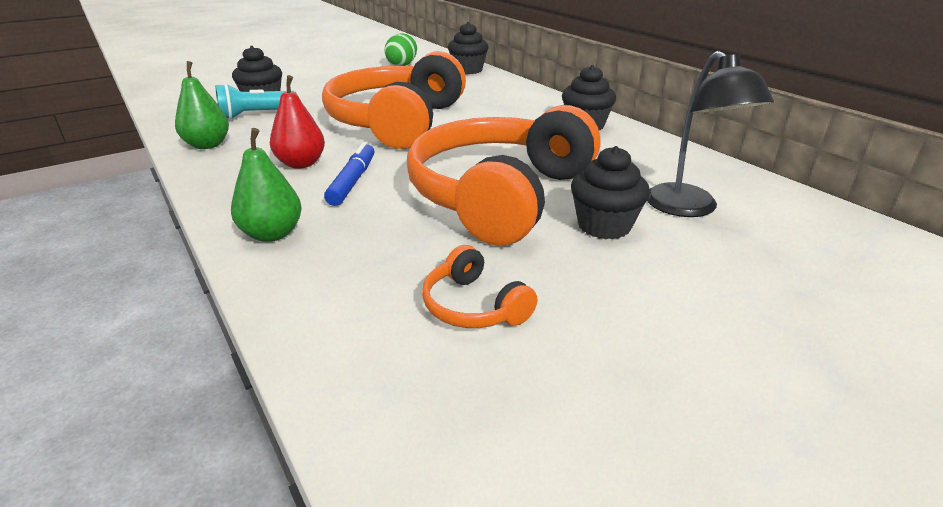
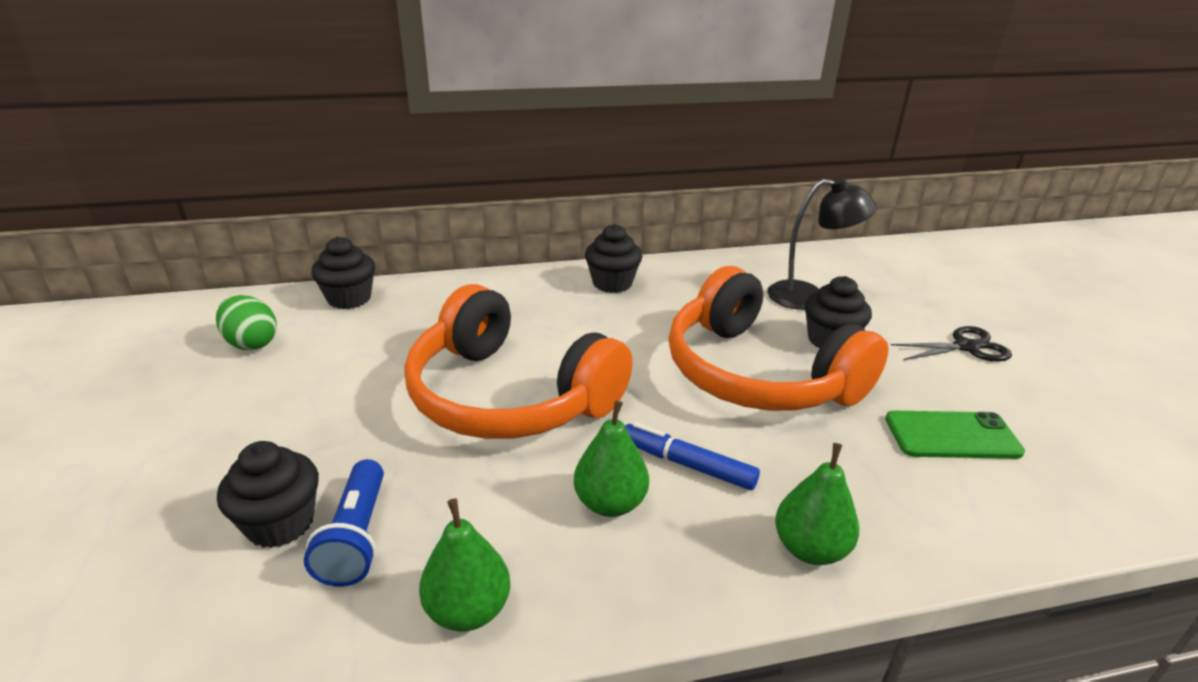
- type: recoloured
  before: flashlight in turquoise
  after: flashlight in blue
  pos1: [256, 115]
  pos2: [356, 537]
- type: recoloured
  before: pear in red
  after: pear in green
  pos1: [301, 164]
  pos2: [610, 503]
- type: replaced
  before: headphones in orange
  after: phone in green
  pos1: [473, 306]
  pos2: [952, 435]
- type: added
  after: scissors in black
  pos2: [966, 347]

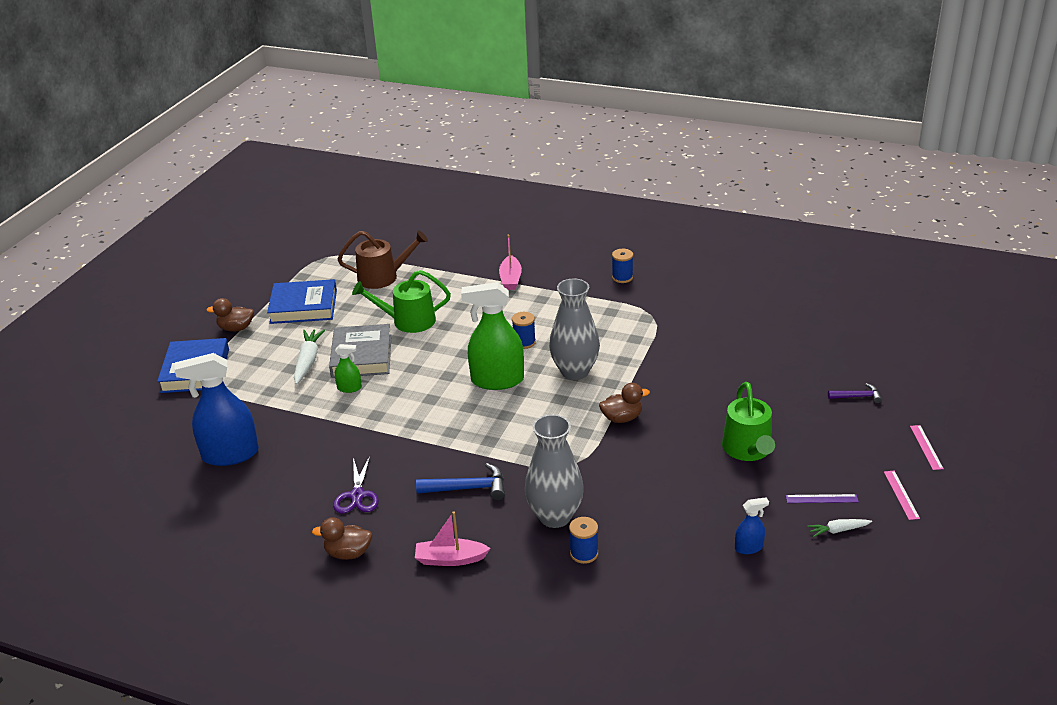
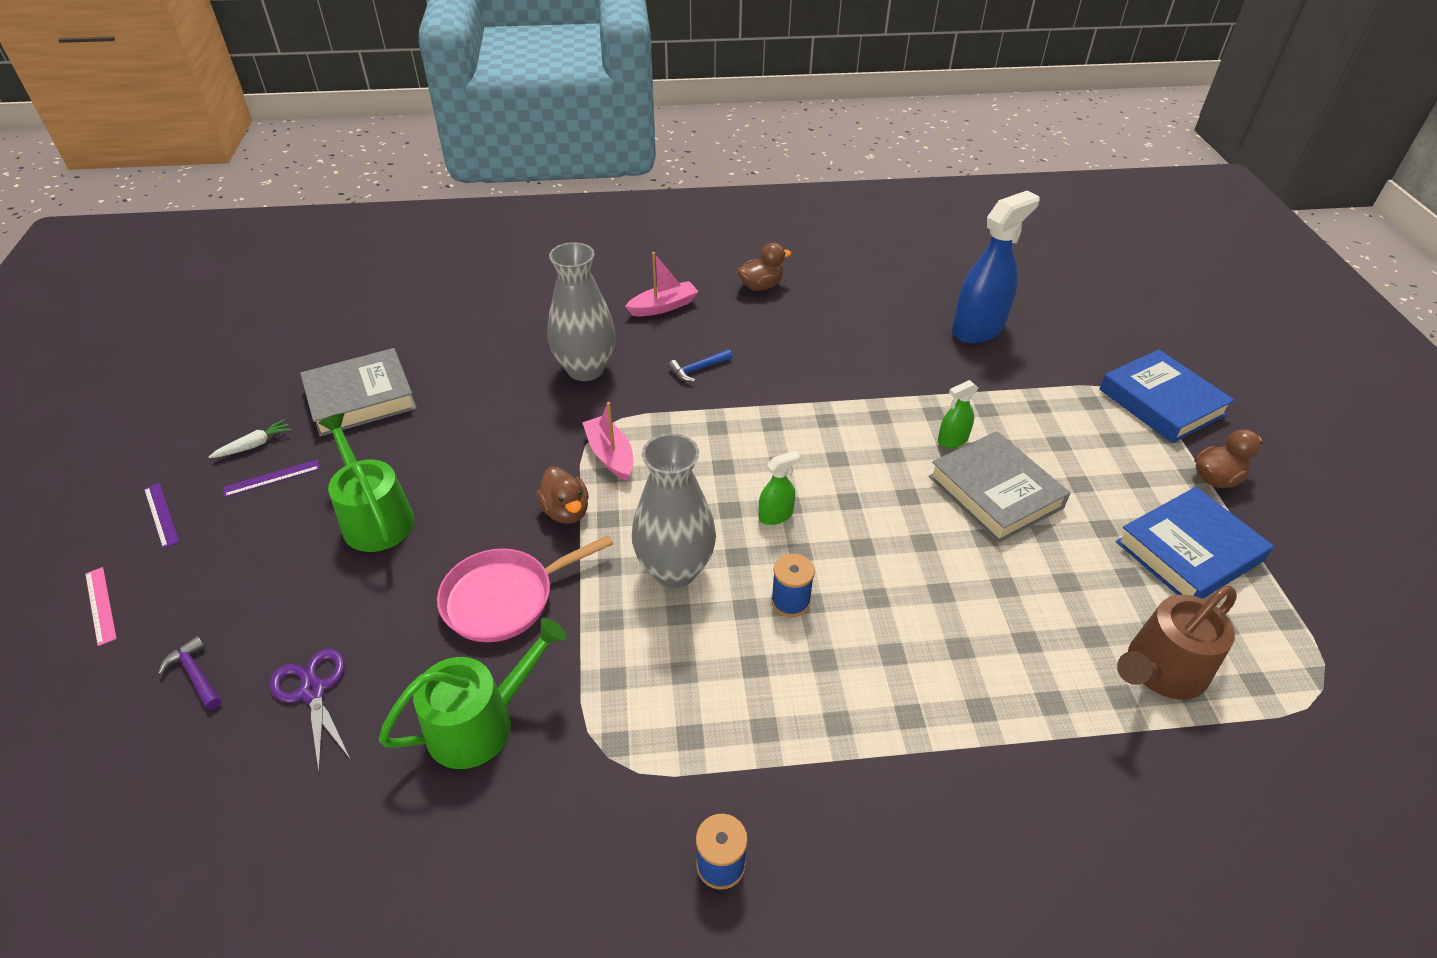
- type: recoloured
  before: ruler in pink
  after: ruler in purple
  pos1: [901, 495]
  pos2: [161, 515]
- type: turned
  before: hammer in purple
  pos1: [857, 396]
  pos2: [196, 674]
  turn: 75
- type: moved
  before: scissors in purple
  pos1: [357, 495]
  pos2: [313, 691]
- type: replaced
  before: spray bottle in blue
  after: book in grey
  pos1: [749, 547]
  pos2: [361, 398]
- type: moved
  before: watering can in green
  pos1: [408, 321]
  pos2: [480, 723]
- type: added
  after: pan in pink
  pos2: [505, 598]
- type: turned
  before: duck in brown
  pos1: [622, 418]
  pos2: [566, 511]
  turn: -75
- type: moved
  before: boat in pink
  pos1: [510, 279]
  pos2: [610, 455]
- type: resized
  before: hammer in blue
  pos1: [468, 488]
  pos2: [698, 369]
  scale: 0.62
- type: resized
  before: spray bottle in green
  pos1: [497, 380]
  pos2: [775, 515]
  scale: 0.46
- type: removed
  before: carrot in white
  pos1: [308, 361]
- type: removed
  before: spool in blue
  pos1: [584, 553]

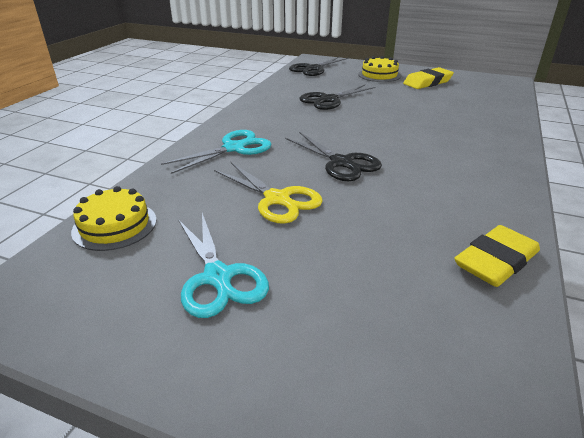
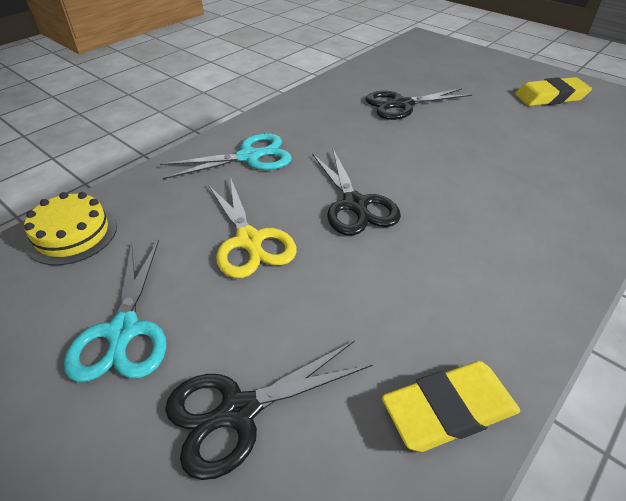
- type: moved
  before: scissors in black
  pos1: [313, 69]
  pos2: [239, 411]
- type: removed
  before: cake in yellow
  pos1: [379, 75]

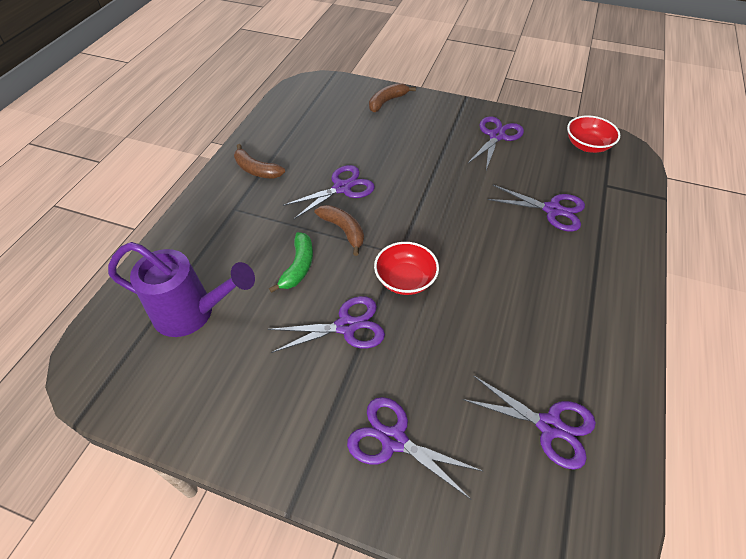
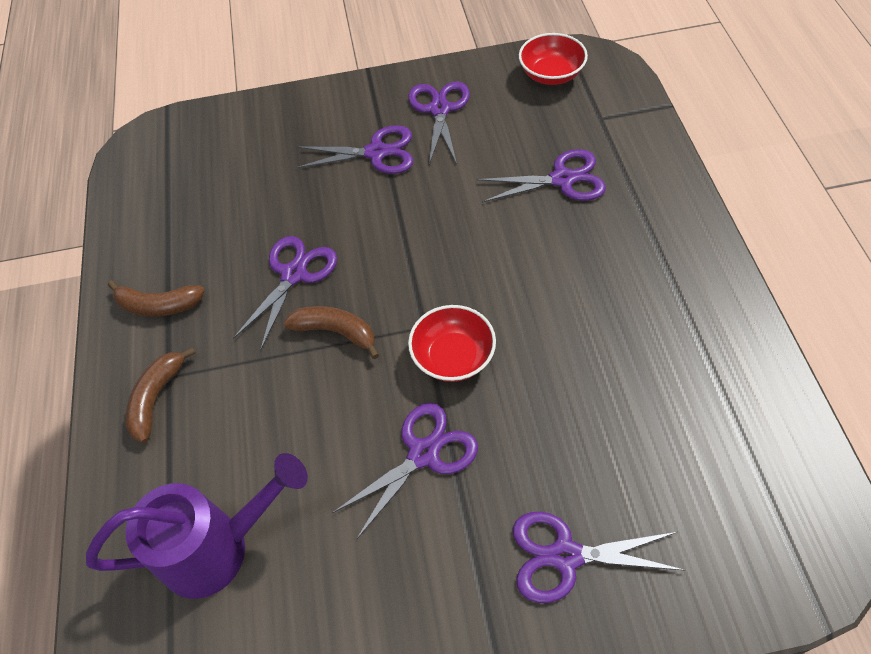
- type: moved
  before: banana in brown
  pos1: [387, 102]
  pos2: [157, 398]
- type: moved
  before: scissors in purple
  pos1: [549, 426]
  pos2: [376, 152]
- type: removed
  before: banana in green
  pos1: [298, 267]

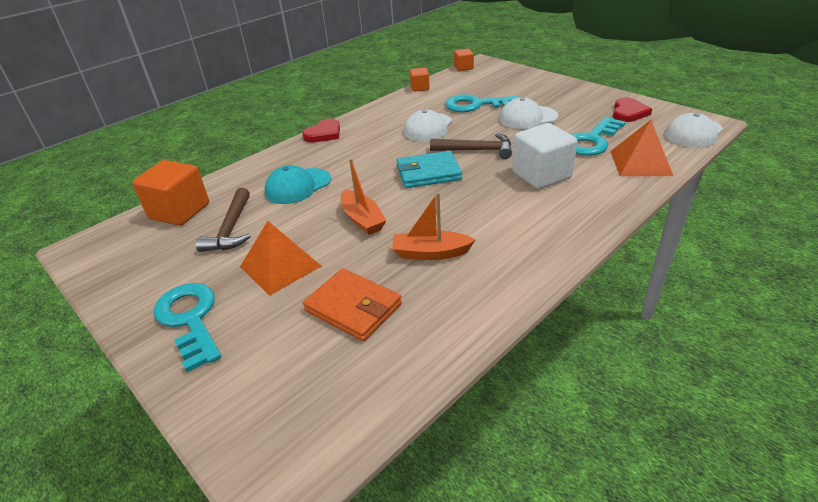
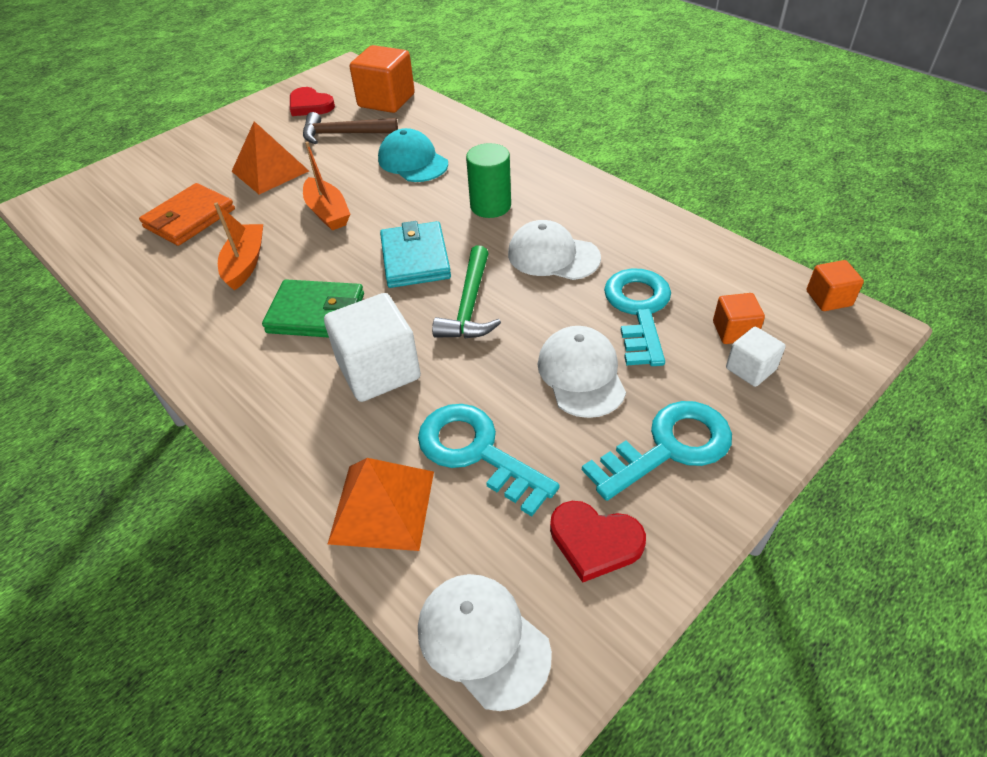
- type: added
  after: wallet in green
  pos2: [316, 313]
- type: moved
  before: heart in red
  pos1: [324, 134]
  pos2: [310, 105]
- type: turned
  before: boat in orange
  pos1: [362, 219]
  pos2: [328, 212]
  turn: -90
- type: recoloured
  before: hammer in brown
  after: hammer in green
  pos1: [476, 150]
  pos2: [469, 305]
- type: added
  after: cylinder in green
  pos2: [490, 206]
- type: moved
  before: key in turquoise
  pos1: [190, 319]
  pos2: [669, 447]
- type: moved
  before: cube in orange
  pos1: [420, 88]
  pos2: [734, 331]
- type: added
  after: cube in white
  pos2: [750, 369]

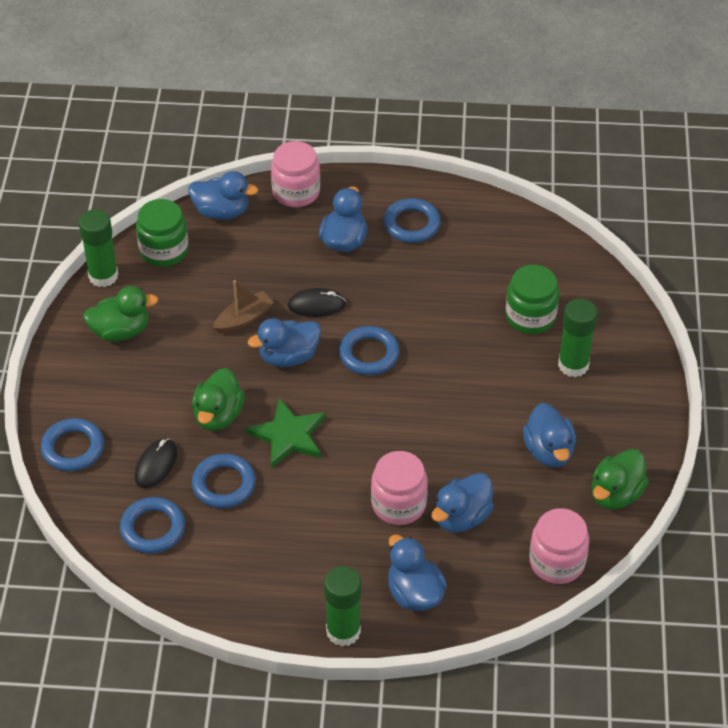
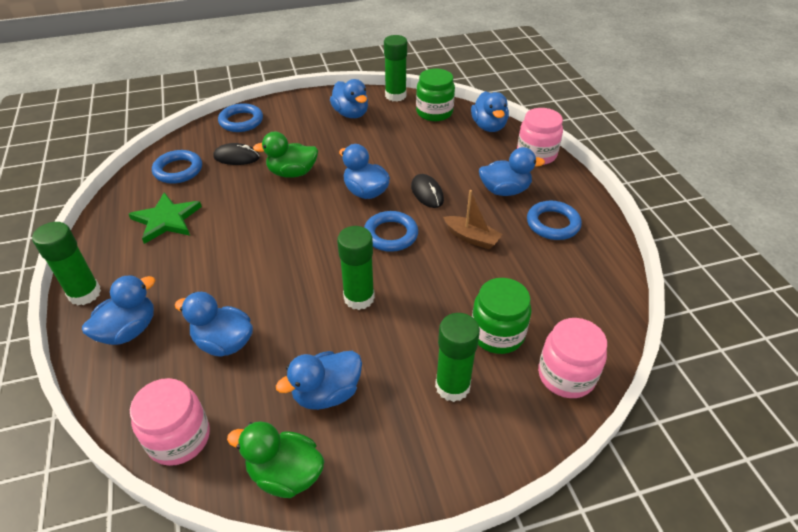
- type: moved
  before: star in green
  pos1: [288, 435]
  pos2: [166, 220]
- type: recoloured
  before: duck in green
  after: duck in blue
  pos1: [120, 331]
  pos2: [351, 114]
- type: added
  after: glue stick in green
  pos2: [359, 298]
- type: moved
  before: boat in brown
  pos1: [244, 319]
  pos2: [471, 238]
- type: moved
  before: jar in pink
  pos1: [398, 504]
  pos2: [566, 375]
- type: removed
  before: ring in blue
  pos1: [224, 484]

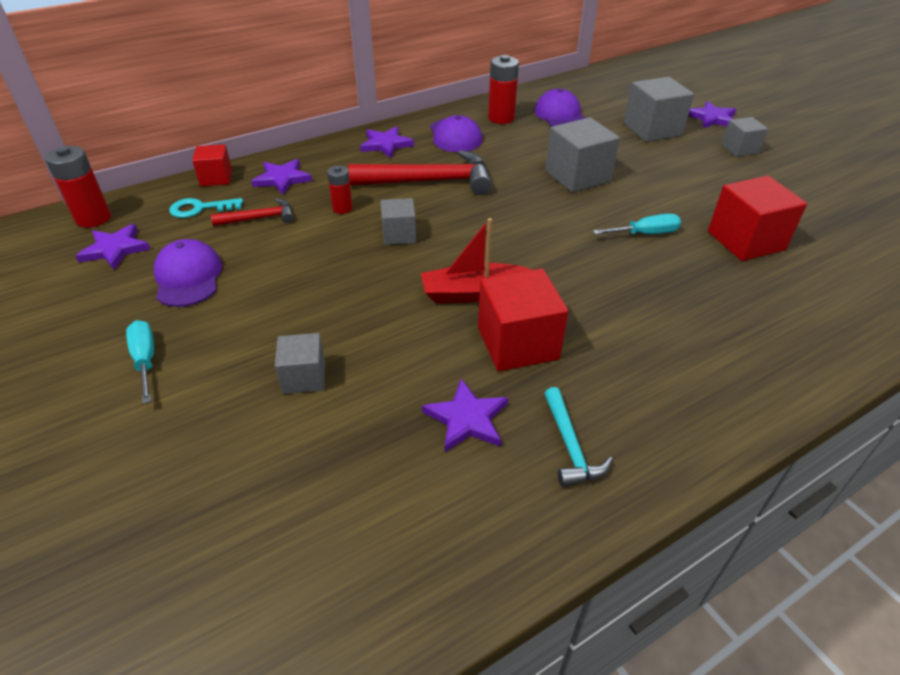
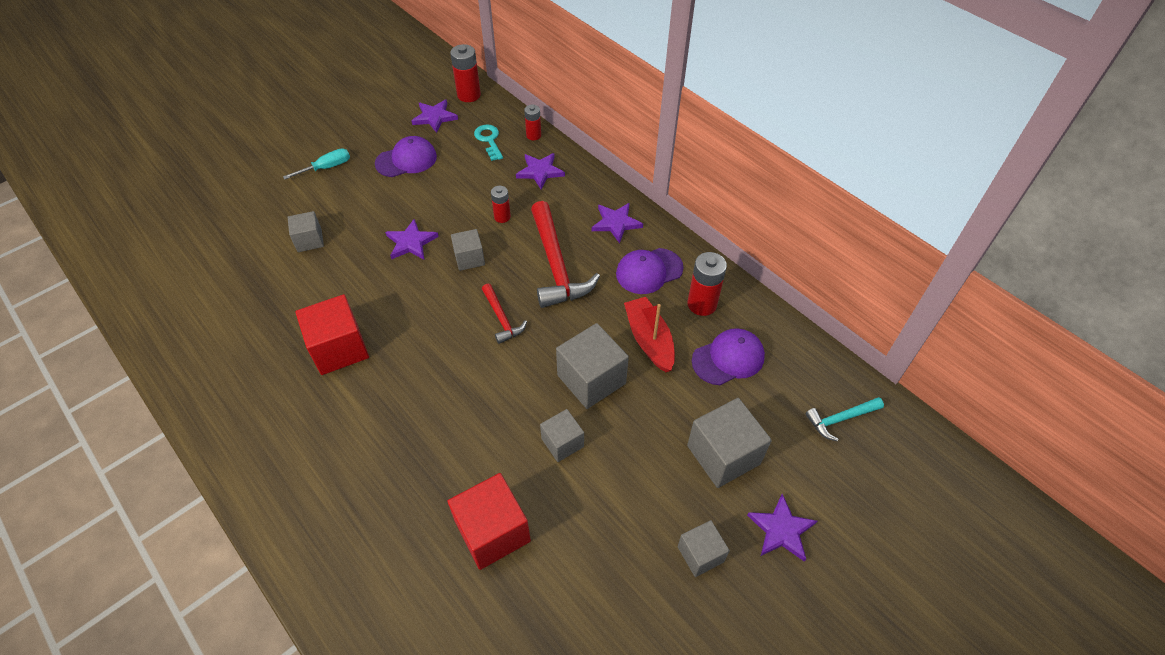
- type: moved
  before: star in purple
  pos1: [467, 418]
  pos2: [411, 242]
- type: moved
  before: hammer in red
  pos1: [260, 218]
  pos2: [502, 319]
- type: replaced
  before: cube in red
  after: battery in red
  pos1: [216, 178]
  pos2: [533, 135]
- type: added
  after: cube in grey
  pos2: [562, 442]
- type: moved
  before: boat in red
  pos1: [473, 293]
  pos2: [649, 340]
- type: moved
  before: hammer in turquoise
  pos1: [570, 446]
  pos2: [840, 419]
- type: removed
  before: screwdriver in turquoise
  pos1: [645, 234]

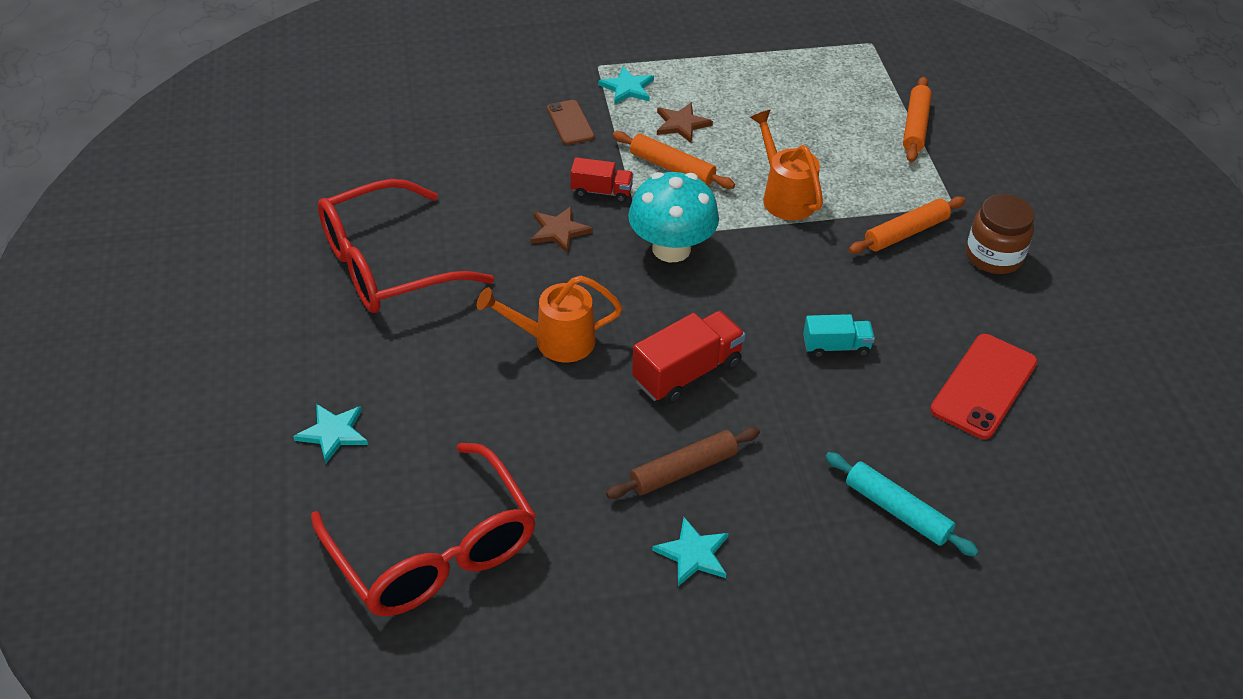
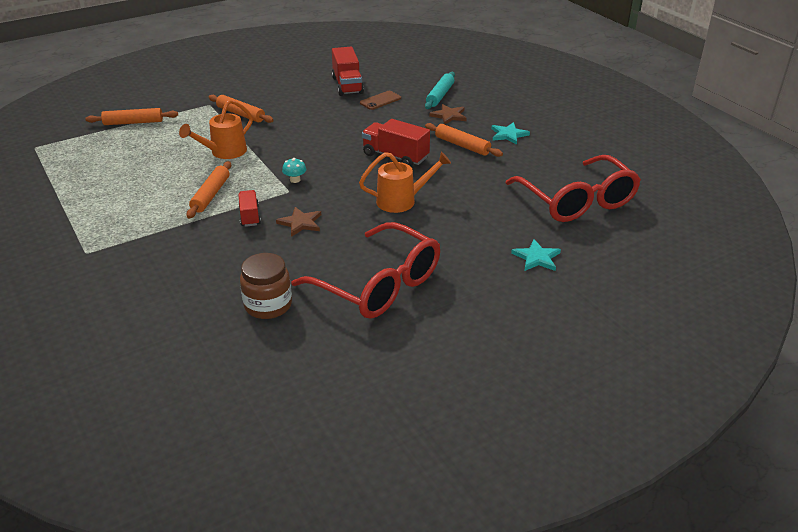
- type: moved
  before: jar in brown
  pos1: [994, 256]
  pos2: [268, 305]
- type: resized
  before: mushroom in turquoise
  pos1: [671, 248]
  pos2: [295, 180]
  scale: 0.4
- type: replaced
  before: phone in red
  after: truck in red
  pos1: [984, 386]
  pos2: [347, 85]
- type: turned
  before: watering can in orange
  pos1: [555, 341]
  pos2: [402, 201]
  turn: -75
- type: moved
  before: phone in brown
  pos1: [570, 123]
  pos2: [380, 100]
- type: recoloured
  before: rolling pin in brown
  after: rolling pin in orange
  pos1: [683, 470]
  pos2: [462, 145]
- type: moved
  before: star in brown
  pos1: [681, 124]
  pos2: [449, 116]
- type: turned
  before: glasses in red
  pos1: [433, 550]
  pos2: [576, 201]
  turn: 120
- type: removed
  before: star in turquoise
  pos1: [627, 88]
- type: removed
  before: truck in turquoise
  pos1: [836, 347]

